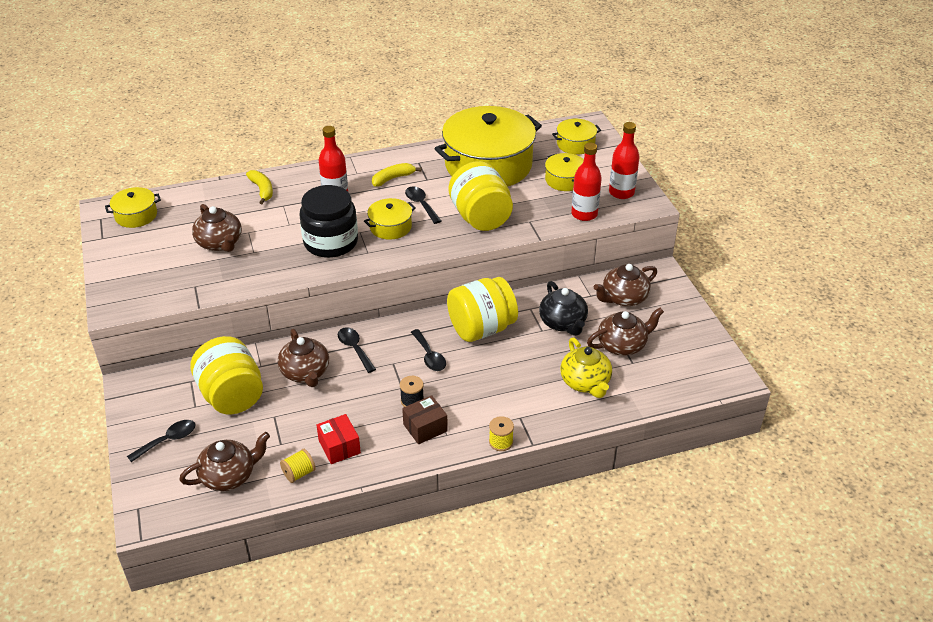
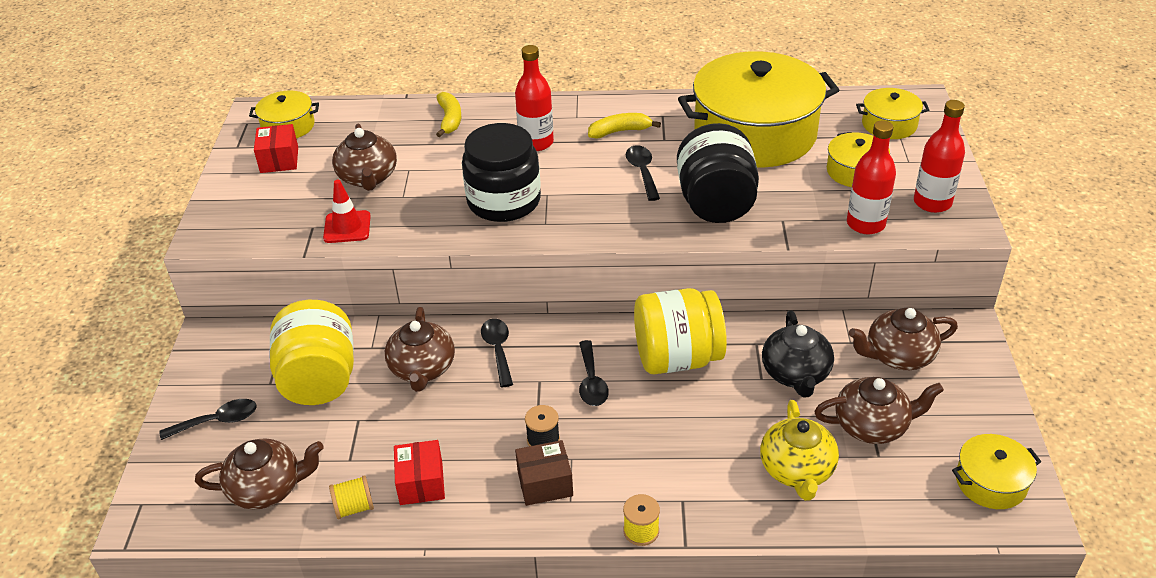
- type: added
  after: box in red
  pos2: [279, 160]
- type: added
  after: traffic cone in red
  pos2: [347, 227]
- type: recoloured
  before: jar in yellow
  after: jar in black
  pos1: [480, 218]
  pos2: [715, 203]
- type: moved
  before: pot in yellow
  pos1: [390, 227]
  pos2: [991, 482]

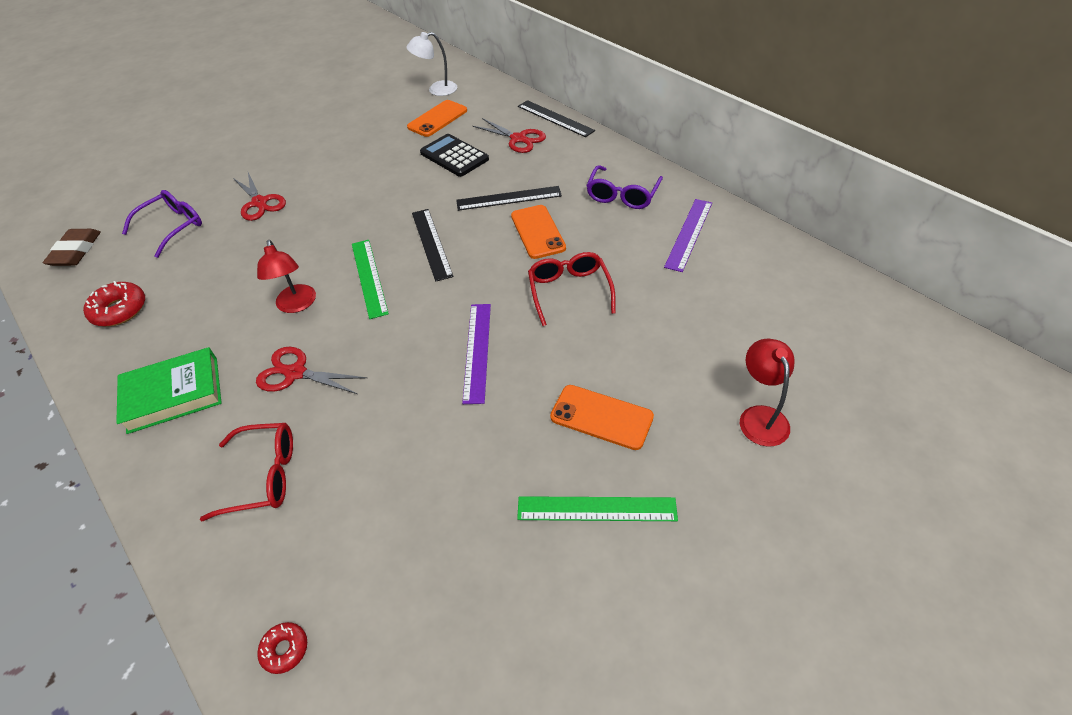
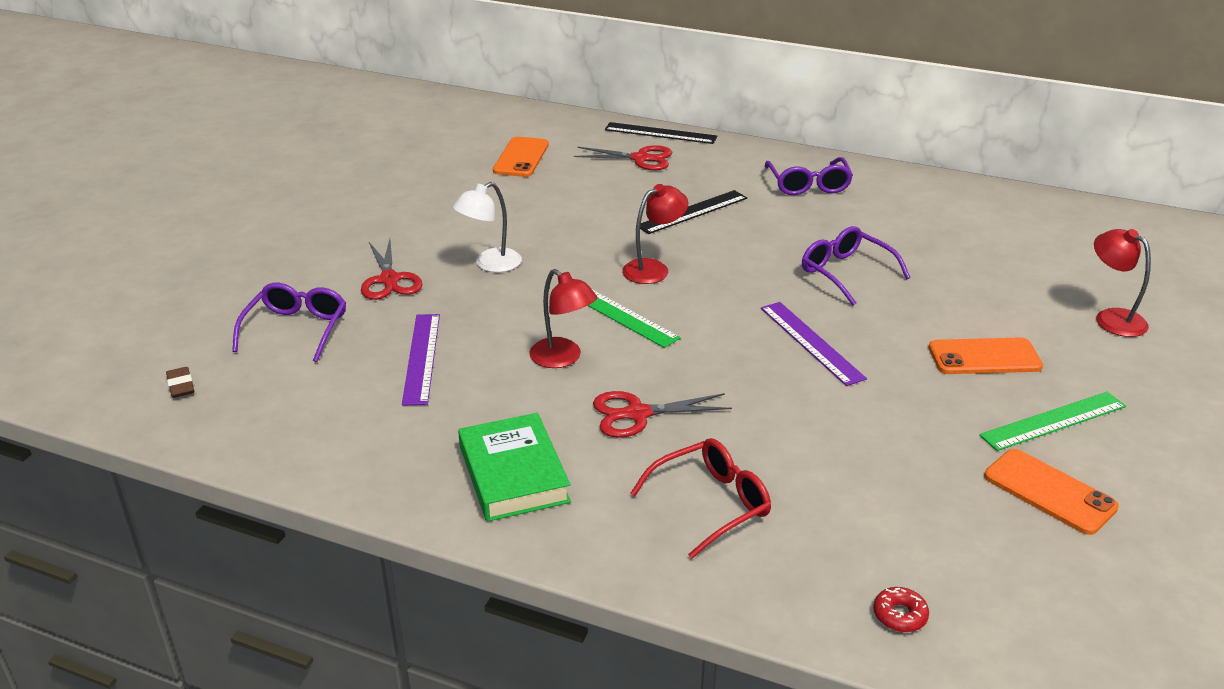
- type: resized
  before: eraser in brown
  pos1: [76, 251]
  pos2: [181, 386]
  scale: 0.57
- type: turned
  before: scissors in red
  pos1: [260, 203]
  pos2: [389, 280]
  turn: 45
- type: moved
  before: ruler in purple
  pos1: [688, 234]
  pos2: [421, 358]
- type: moved
  before: lamp in white
  pos1: [436, 90]
  pos2: [490, 264]
- type: turned
  before: book in green
  pos1: [173, 394]
  pos2: [513, 474]
  turn: -60
- type: replaced
  before: ruler in black
  after: lamp in red
  pos1: [431, 243]
  pos2: [653, 269]
- type: recoloured
  before: glasses in red
  after: glasses in purple
  pos1: [569, 291]
  pos2: [845, 273]
- type: moved
  before: phone in orange
  pos1: [537, 232]
  pos2: [1049, 492]
- type: removed
  before: donut in red
  pos1: [119, 310]
- type: removed
  before: calculator in black
  pos1: [454, 156]

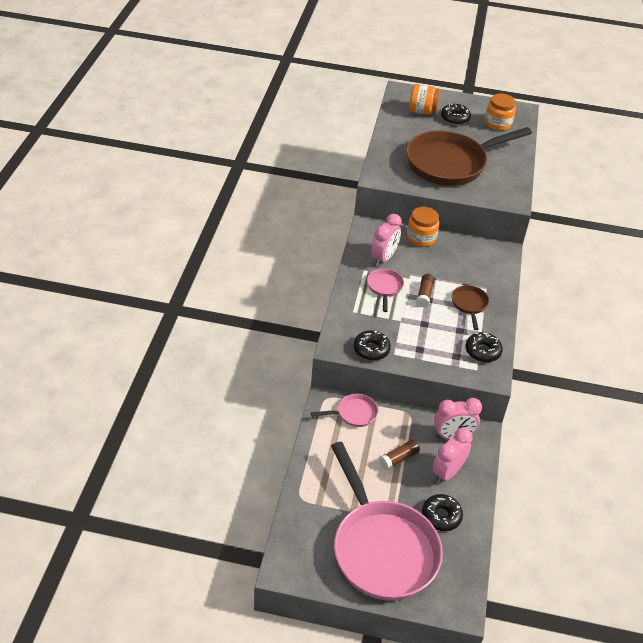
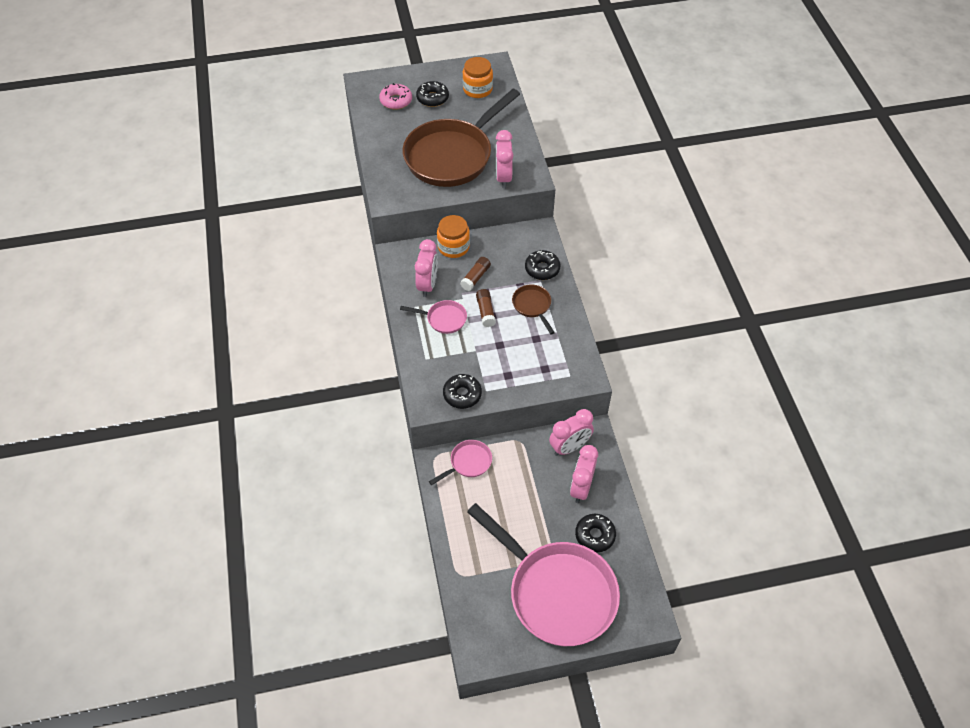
- type: replaced
  before: jar in orange
  after: donut in pink
  pos1: [422, 111]
  pos2: [396, 101]
- type: turned
  before: pan in pink
  pos1: [384, 287]
  pos2: [443, 319]
  turn: 120
- type: moved
  before: glue stick in brown
  pos1: [399, 458]
  pos2: [475, 277]
- type: added
  after: clock in pink
  pos2: [503, 177]
- type: moved
  before: donut in black
  pos1: [482, 351]
  pos2: [542, 269]

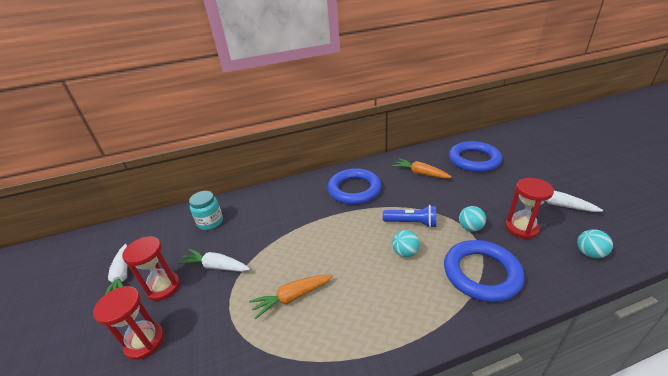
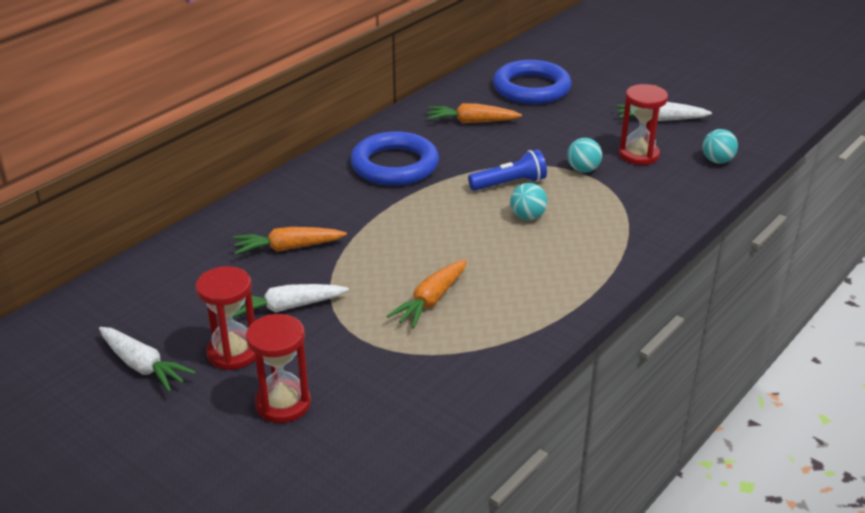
- type: added
  after: carrot in orange
  pos2: [288, 248]
- type: removed
  before: jar in turquoise
  pos1: [210, 222]
- type: removed
  before: ring in blue
  pos1: [481, 273]

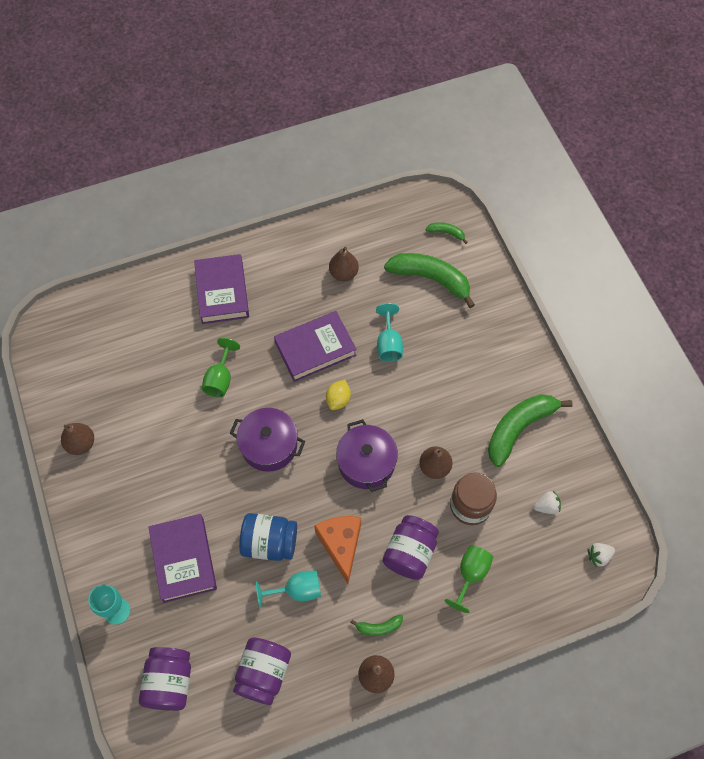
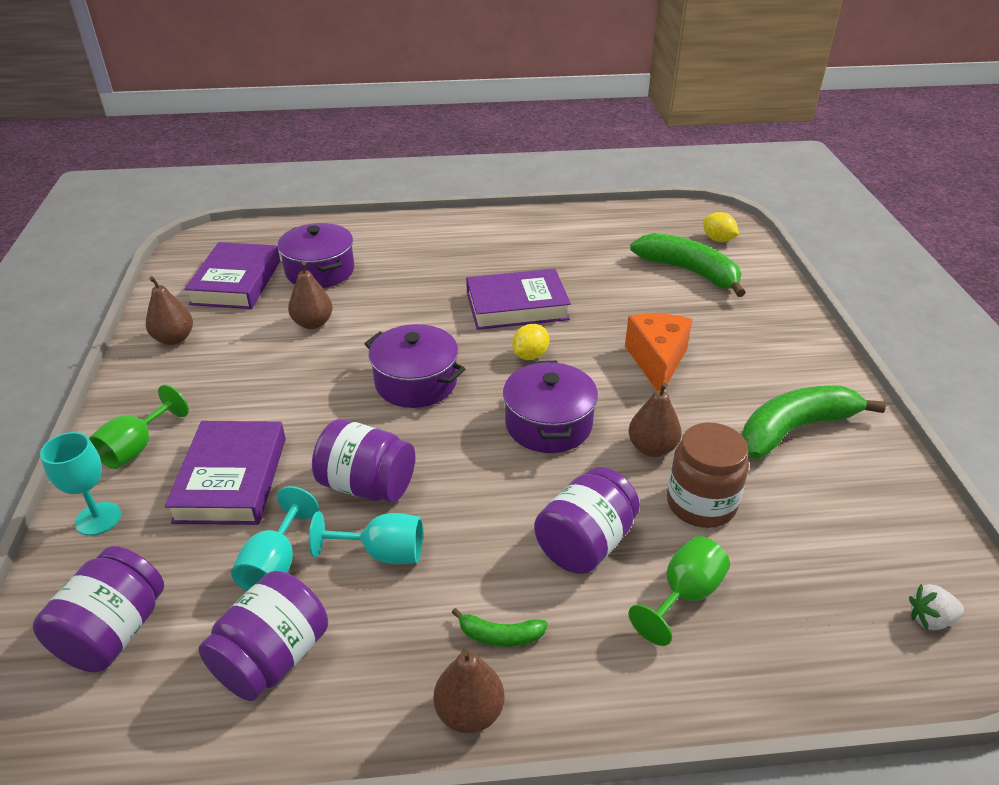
- type: moved
  before: goblet in green
  pos1: [220, 379]
  pos2: [137, 447]
- type: moved
  before: book in purple
  pos1: [222, 292]
  pos2: [236, 282]
- type: moved
  before: goblet in turquoise
  pos1: [389, 344]
  pos2: [275, 565]
- type: added
  after: pot in purple
  pos2: [320, 271]
- type: moved
  before: pear in brown
  pos1: [343, 273]
  pos2: [313, 323]
- type: recoloured
  before: jar in blue
  after: jar in purple
  pos1: [269, 543]
  pos2: [367, 485]
- type: moved
  before: cheese in orange
  pos1: [341, 545]
  pos2: [657, 361]
- type: replaced
  before: banana in green
  after: lemon in yellow
  pos1: [446, 233]
  pos2: [718, 239]
- type: removed
  before: strawberry in white
  pos1: [546, 506]

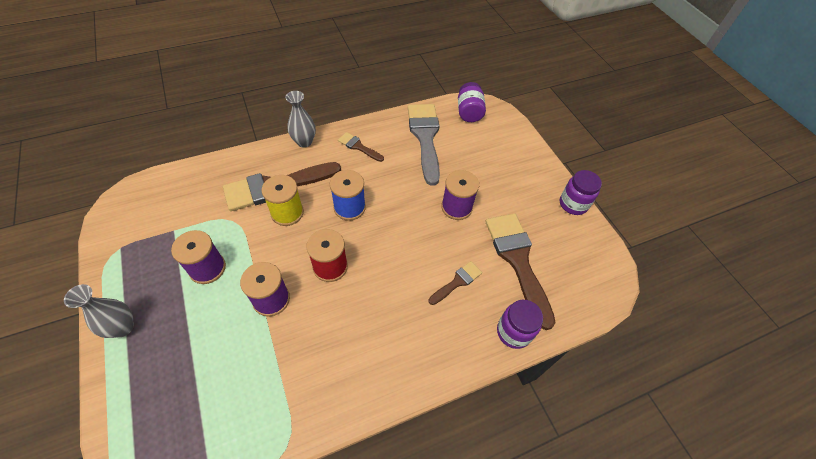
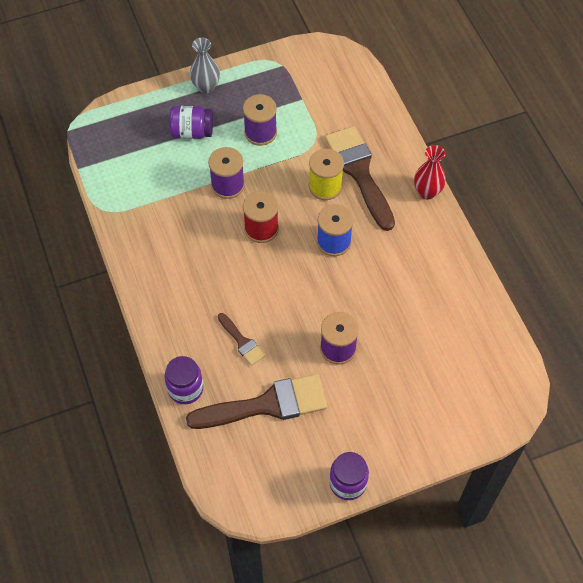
- type: moved
  before: jar in purple
  pos1: [469, 112]
  pos2: [192, 132]
- type: recoloured
  before: vase in grey
  after: vase in red
  pos1: [304, 142]
  pos2: [427, 192]
- type: removed
  before: brush in brown
  pos1: [359, 147]
- type: removed
  before: brush in grey
  pos1: [425, 138]

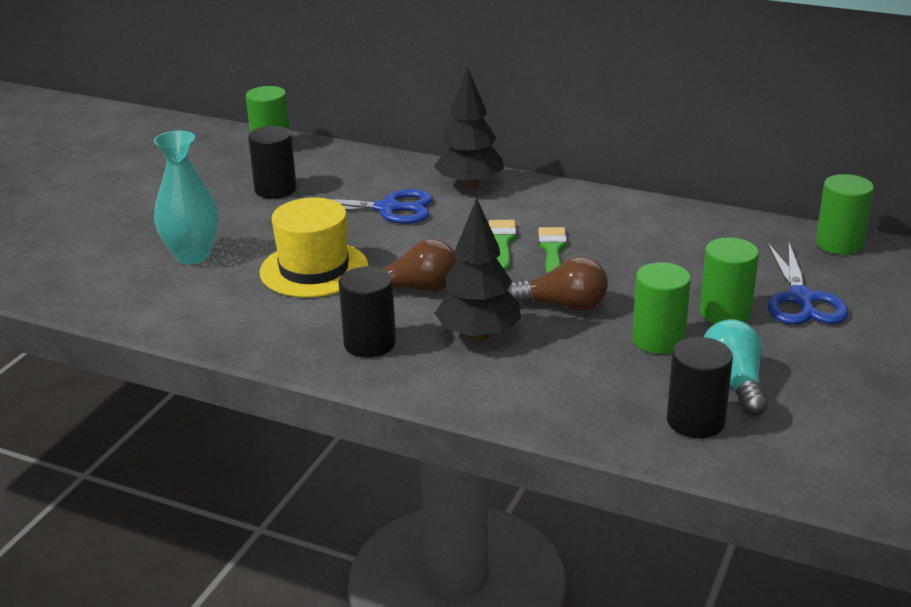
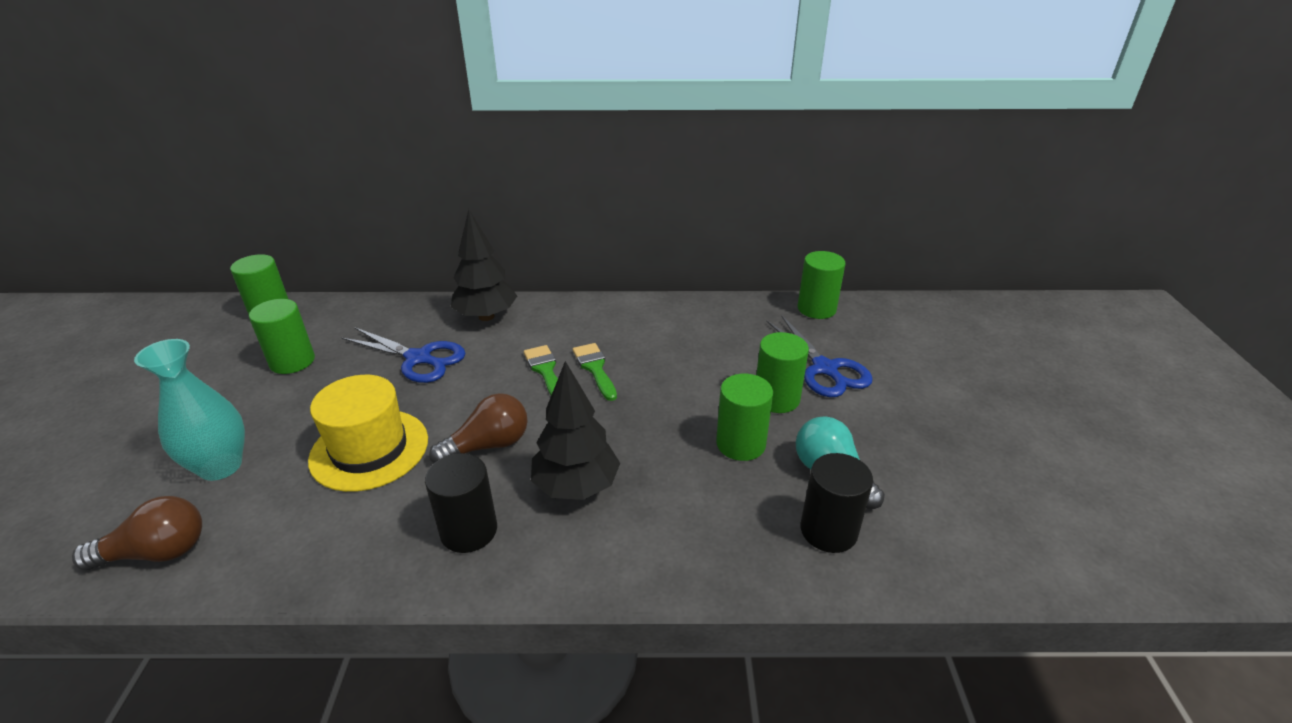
- type: moved
  before: light bulb in brown
  pos1: [564, 306]
  pos2: [157, 552]
- type: recoloured
  before: cylinder in black
  after: cylinder in green
  pos1: [275, 189]
  pos2: [292, 361]
- type: turned
  before: scissors in blue
  pos1: [387, 209]
  pos2: [418, 358]
  turn: 45

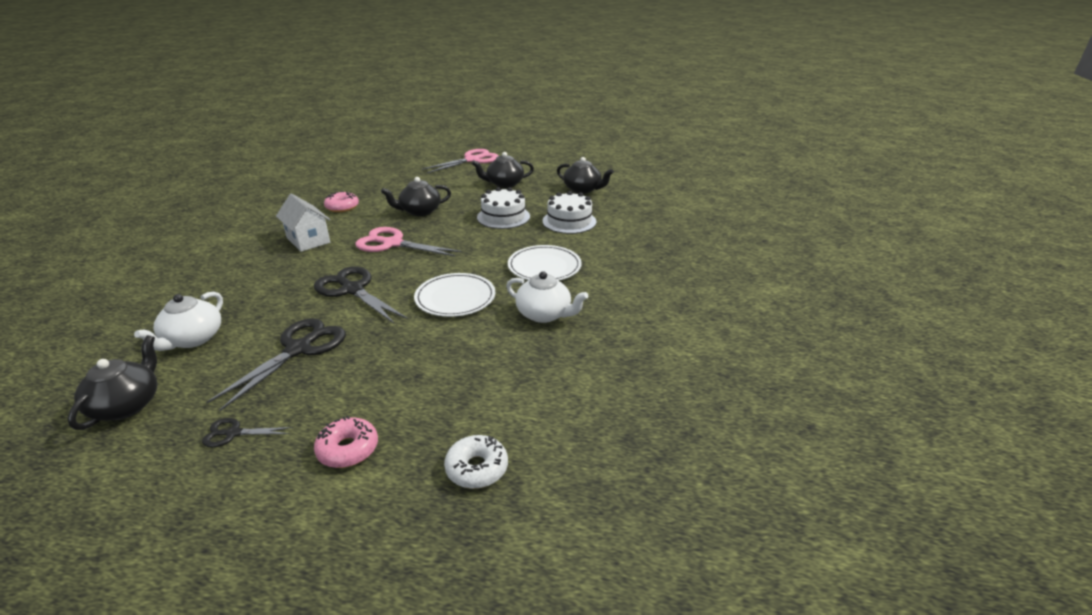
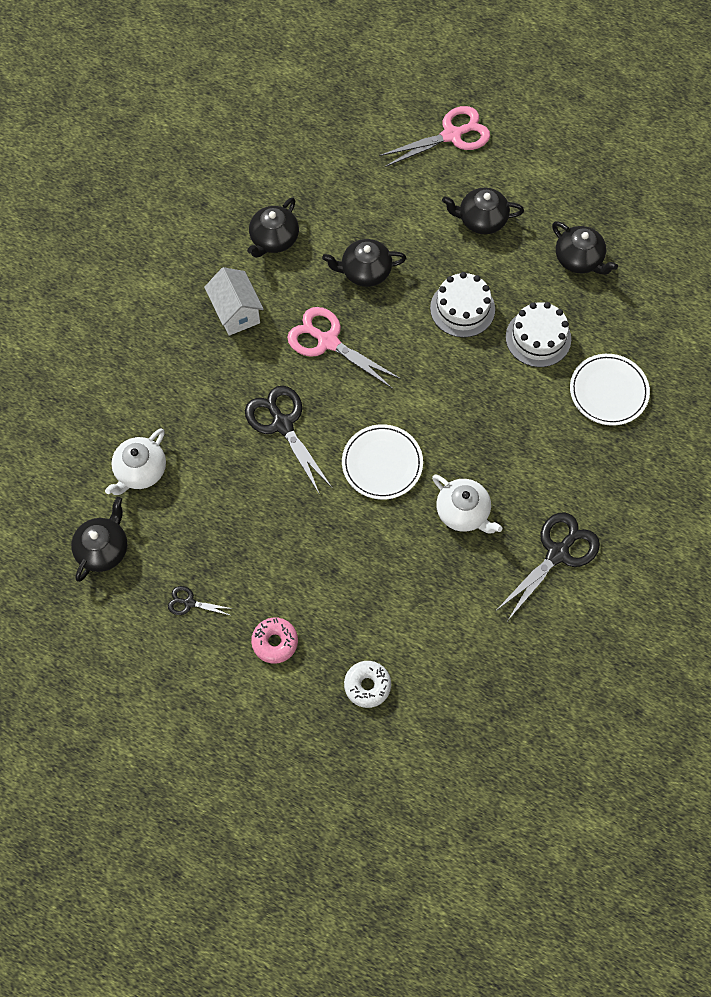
- type: replaced
  before: donut in pink
  after: teapot in black
  pos1: [342, 207]
  pos2: [274, 239]
- type: moved
  before: scissors in black
  pos1: [299, 349]
  pos2: [557, 553]
- type: moved
  before: plate in white
  pos1: [544, 266]
  pos2: [608, 391]

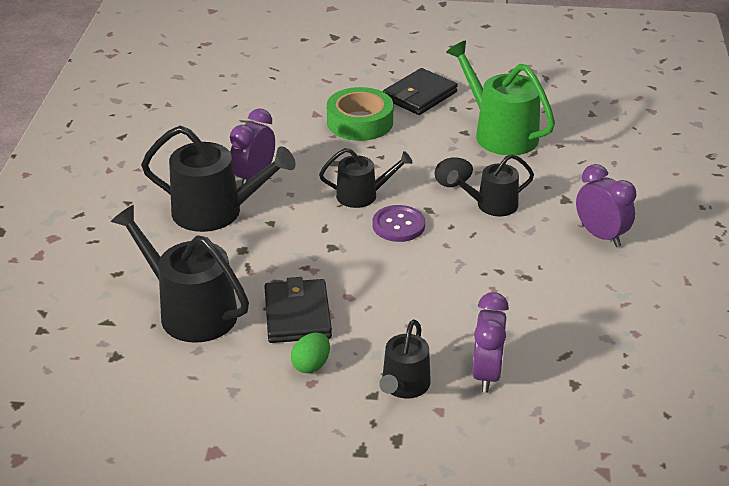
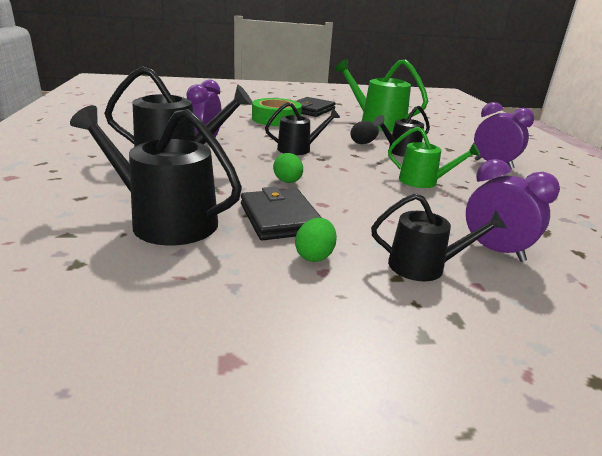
- type: added
  after: egg in green
  pos2: [287, 182]
- type: turned
  before: watering can in black
  pos1: [404, 386]
  pos2: [423, 266]
  turn: -90
- type: added
  after: watering can in green
  pos2: [423, 181]
- type: turned
  before: clock in purple
  pos1: [487, 374]
  pos2: [494, 251]
  turn: -45
- type: removed
  before: button in purple
  pos1: [398, 225]

